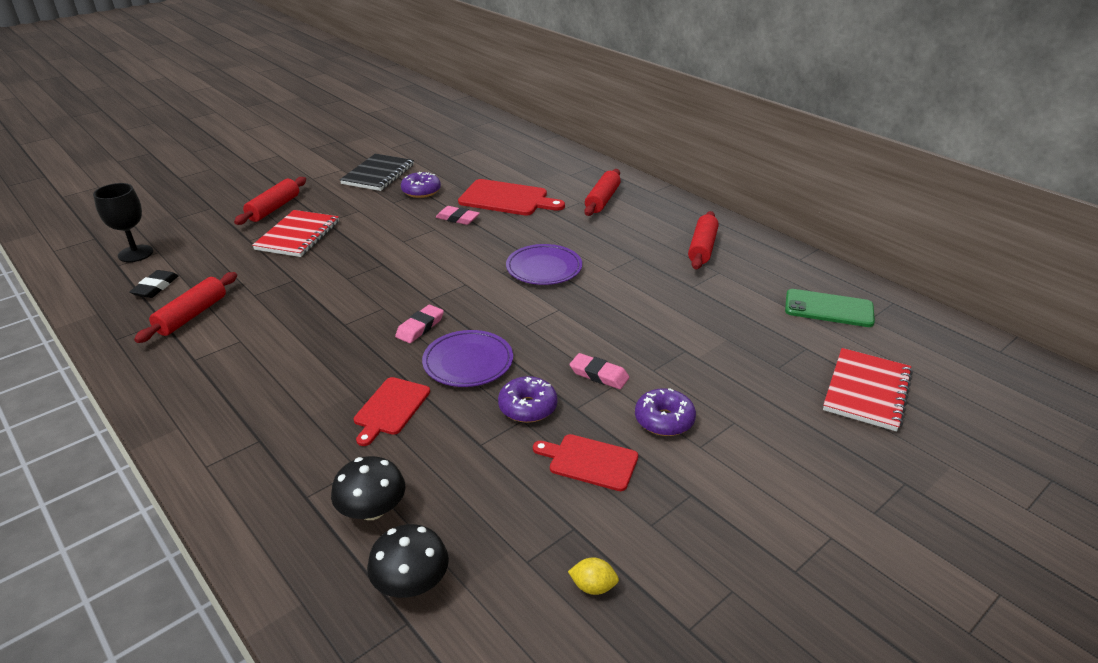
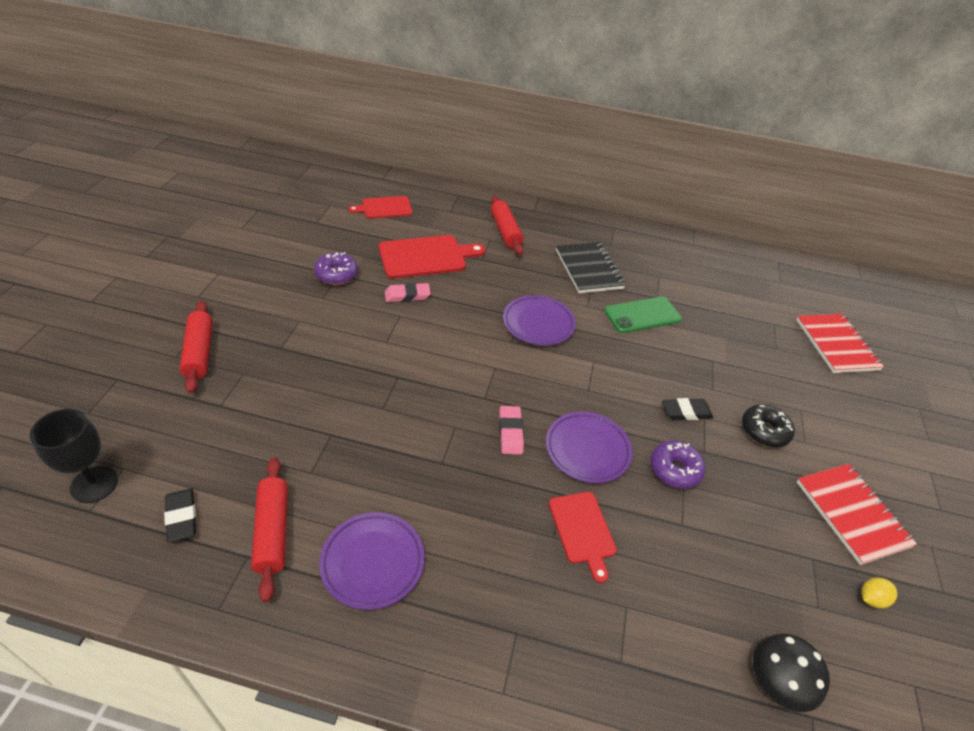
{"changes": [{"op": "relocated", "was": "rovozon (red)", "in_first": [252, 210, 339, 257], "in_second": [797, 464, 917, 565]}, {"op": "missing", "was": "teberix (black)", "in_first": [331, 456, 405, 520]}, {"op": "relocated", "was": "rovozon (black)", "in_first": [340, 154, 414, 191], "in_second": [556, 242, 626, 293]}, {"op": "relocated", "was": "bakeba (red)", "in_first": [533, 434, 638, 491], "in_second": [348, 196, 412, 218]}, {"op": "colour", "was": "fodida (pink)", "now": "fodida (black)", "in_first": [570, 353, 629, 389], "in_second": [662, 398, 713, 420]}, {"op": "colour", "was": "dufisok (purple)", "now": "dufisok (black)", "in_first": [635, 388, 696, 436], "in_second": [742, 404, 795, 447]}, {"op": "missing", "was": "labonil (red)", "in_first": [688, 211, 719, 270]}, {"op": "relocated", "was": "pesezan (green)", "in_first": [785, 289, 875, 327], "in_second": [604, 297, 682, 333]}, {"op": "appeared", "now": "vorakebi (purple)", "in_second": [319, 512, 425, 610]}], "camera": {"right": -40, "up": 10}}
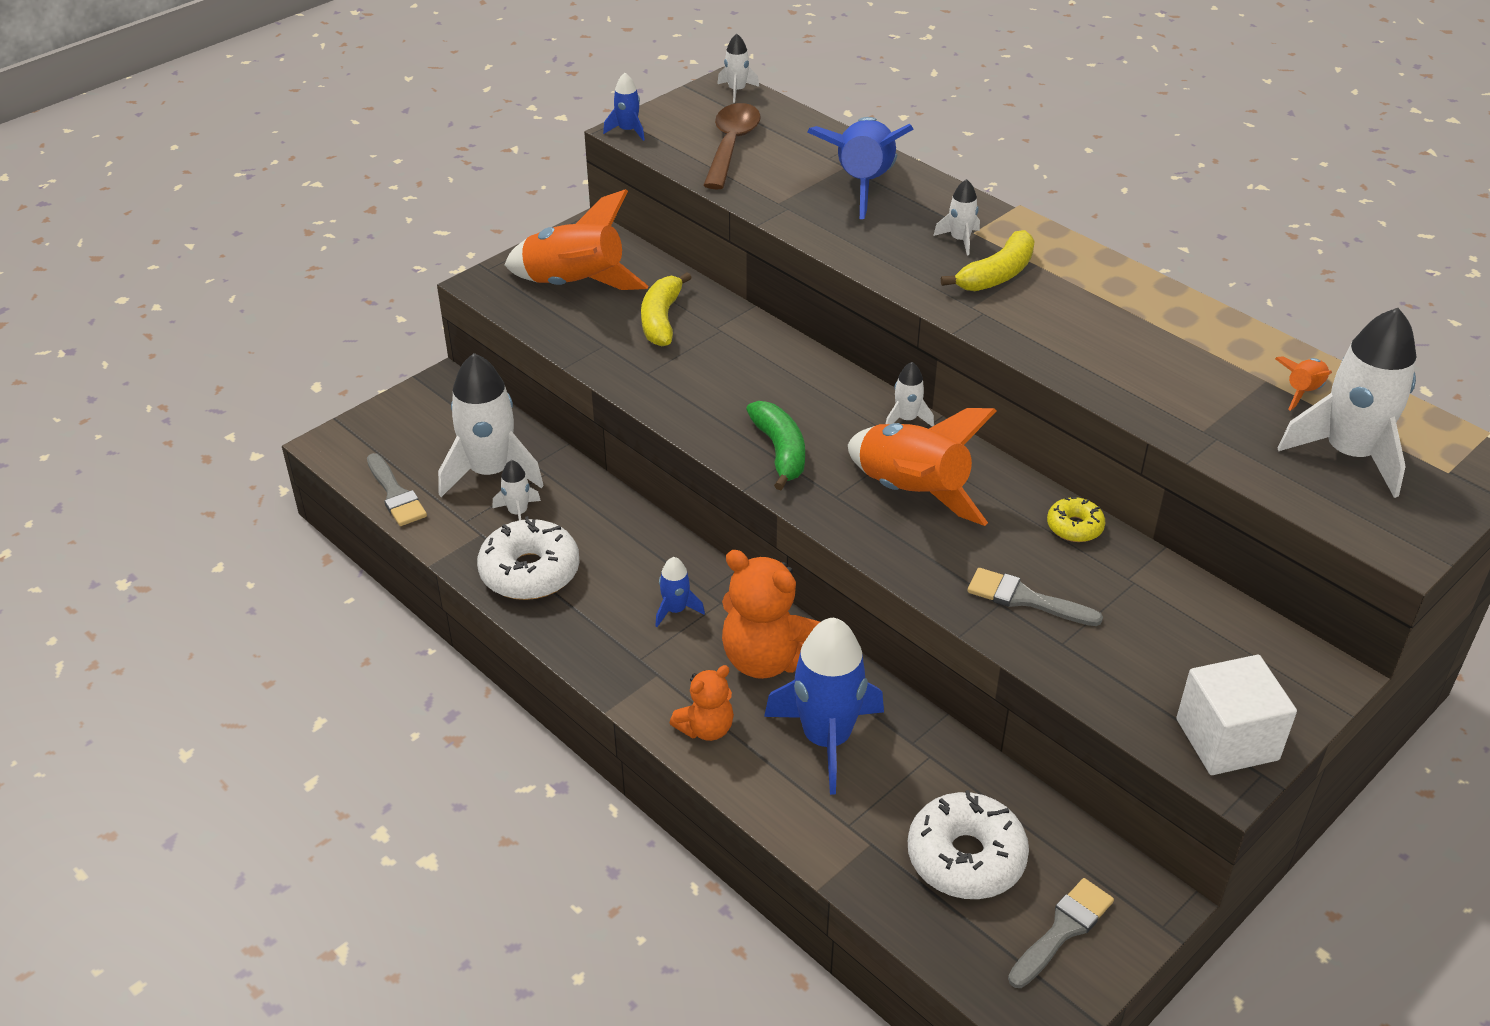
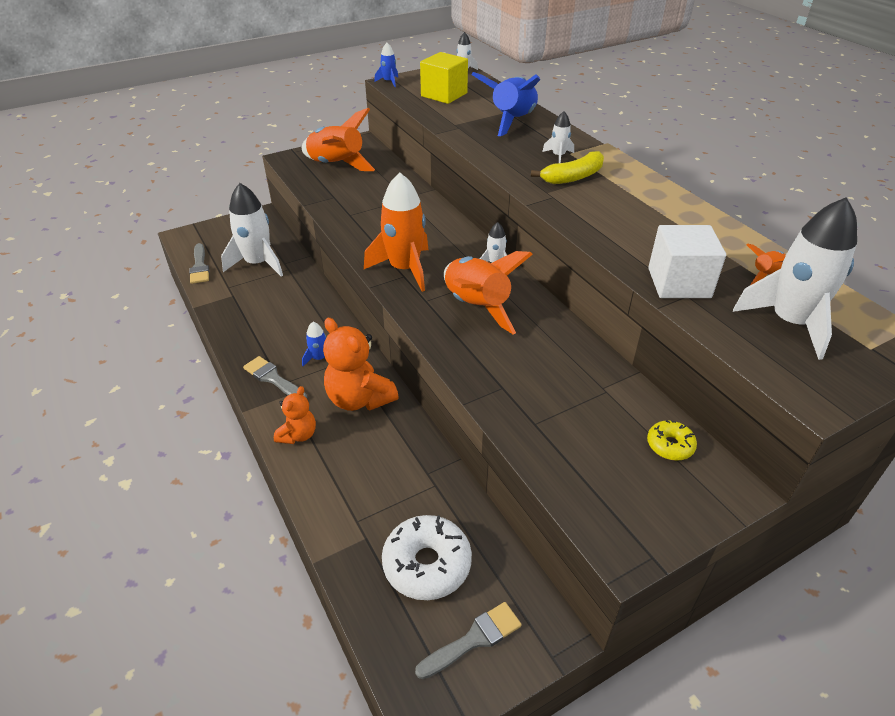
{"changes": [{"op": "missing", "was": "dufisok (white)", "in_first": [477, 516, 579, 600]}, {"op": "missing", "was": "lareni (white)", "in_first": [493, 460, 541, 520]}, {"op": "missing", "was": "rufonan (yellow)", "in_first": [641, 272, 692, 346]}, {"op": "spun", "was": "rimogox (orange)", "in_first": [670, 665, 734, 741], "in_second": [274, 386, 316, 444], "clockwise": -45}, {"op": "exchanged", "was": "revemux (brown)", "now": "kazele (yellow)", "in_first": [703, 103, 761, 189], "in_second": [420, 52, 468, 104]}, {"op": "exchanged", "was": "rufonan (green)", "now": "lareni (orange)", "in_first": [746, 401, 805, 490], "in_second": [364, 172, 429, 292]}, {"op": "missing", "was": "lareni (blue)", "in_first": [764, 617, 884, 795]}, {"op": "relocated", "was": "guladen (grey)", "in_first": [967, 568, 1103, 626], "in_second": [243, 356, 307, 398]}, {"op": "relocated", "was": "dufisok (yellow)", "in_first": [1047, 497, 1105, 542], "in_second": [647, 420, 697, 461]}, {"op": "relocated", "was": "kazele (white)", "in_first": [1176, 655, 1297, 775], "in_second": [648, 225, 726, 298]}], "camera": {"right": 15, "up": 0}}
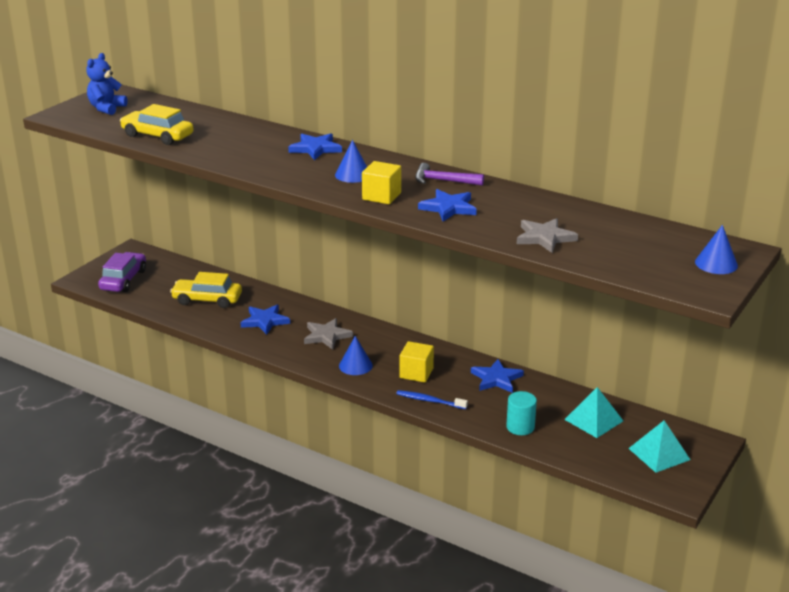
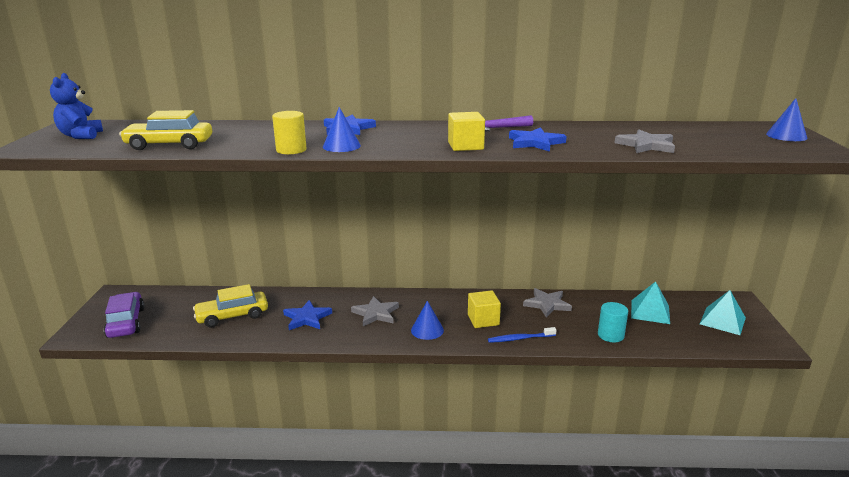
{"changes": [{"op": "relocated", "was": "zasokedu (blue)", "in_first": [335, 140, 367, 183], "in_second": [323, 107, 361, 152]}, {"op": "colour", "was": "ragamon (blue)", "now": "ragamon (grey)", "in_first": [471, 359, 524, 393], "in_second": [523, 288, 572, 318]}, {"op": "appeared", "now": "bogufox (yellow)", "in_second": [272, 111, 306, 154]}], "camera": {"right": -30, "up": -5}}
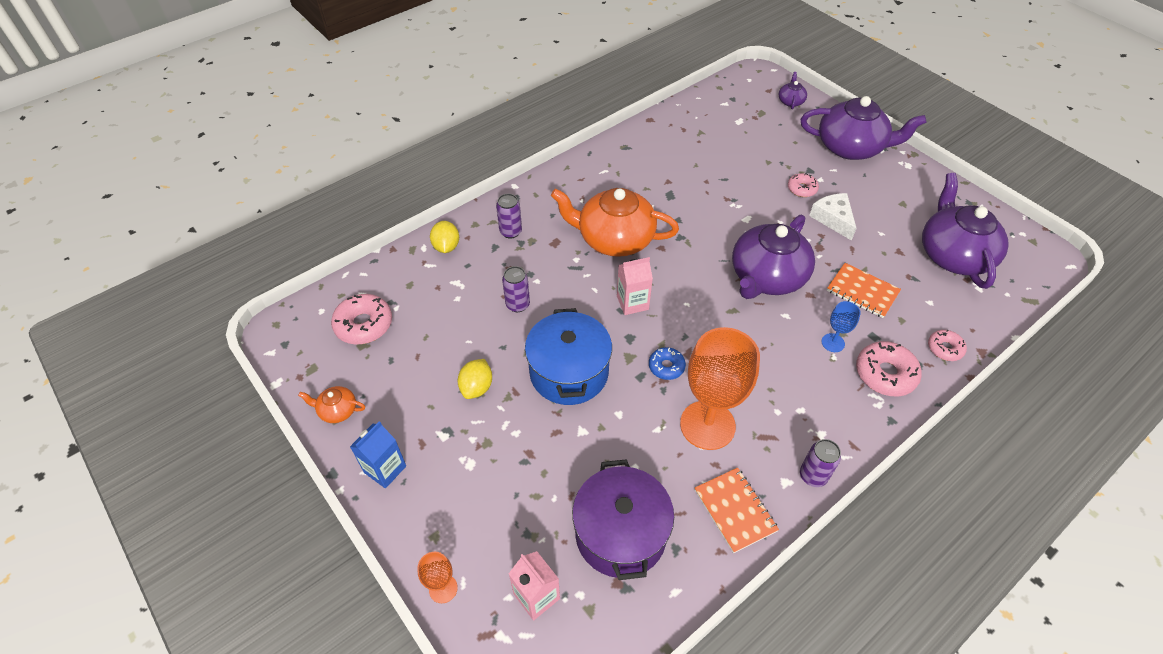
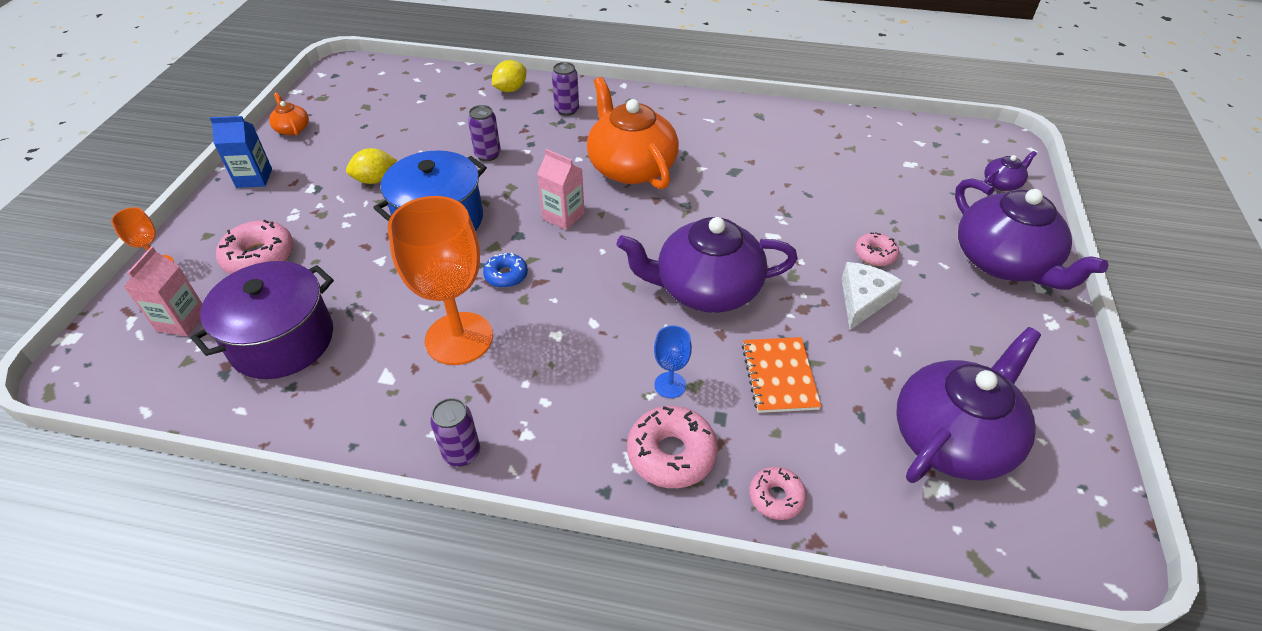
{"changes": [{"op": "relocated", "was": "dufisok (pink)", "in_first": [331, 294, 392, 344], "in_second": [216, 220, 294, 274]}, {"op": "missing", "was": "rovozon (orange)", "in_first": [695, 468, 779, 553]}], "camera": {"right": 50, "up": -5}}
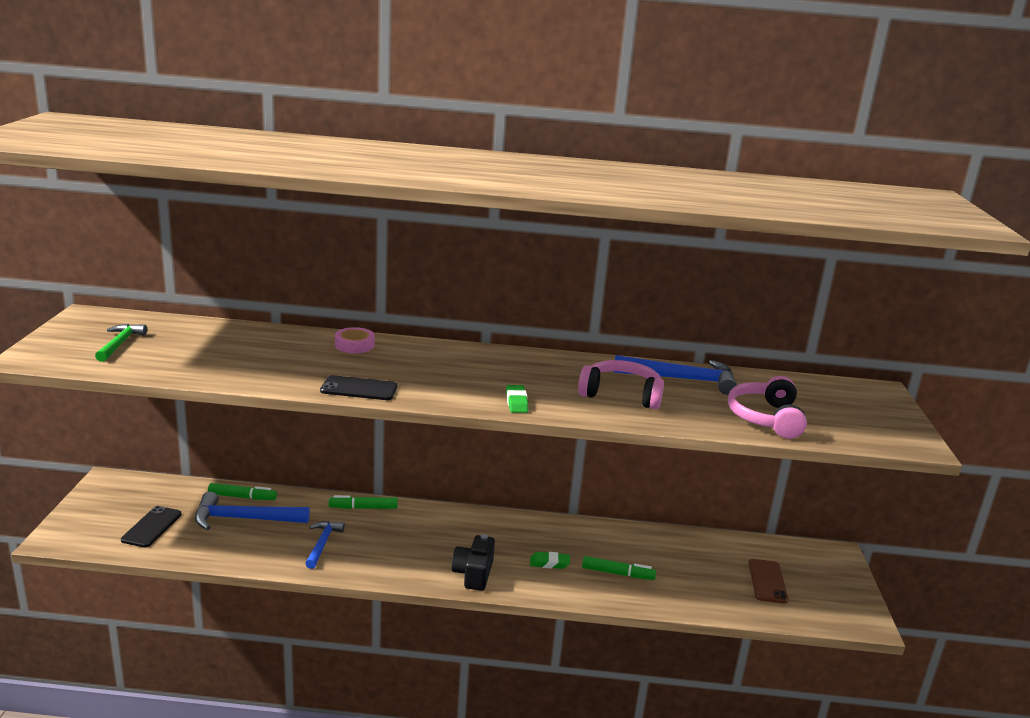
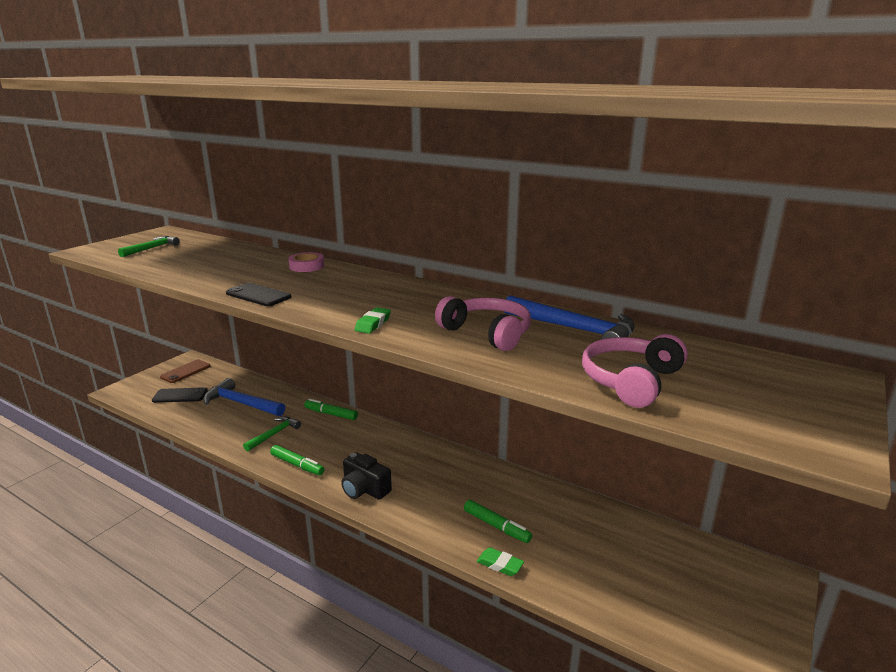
{"changes": [{"op": "spun", "was": "pesezan (black)", "in_first": [121, 506, 182, 547], "in_second": [152, 387, 208, 403], "clockwise": 45}, {"op": "relocated", "was": "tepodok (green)", "in_first": [208, 483, 277, 500], "in_second": [270, 445, 325, 475]}, {"op": "colour", "was": "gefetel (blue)", "now": "gefetel (green)", "in_first": [305, 521, 345, 569], "in_second": [243, 416, 301, 451]}, {"op": "spun", "was": "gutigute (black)", "in_first": [452, 534, 495, 591], "in_second": [341, 452, 392, 500], "clockwise": -90}, {"op": "relocated", "was": "fodida (green)", "in_first": [530, 552, 570, 569], "in_second": [477, 548, 524, 576]}, {"op": "relocated", "was": "pesezan (brown)", "in_first": [748, 559, 788, 603], "in_second": [160, 359, 210, 383]}], "camera": {"right": 30, "up": 0}}
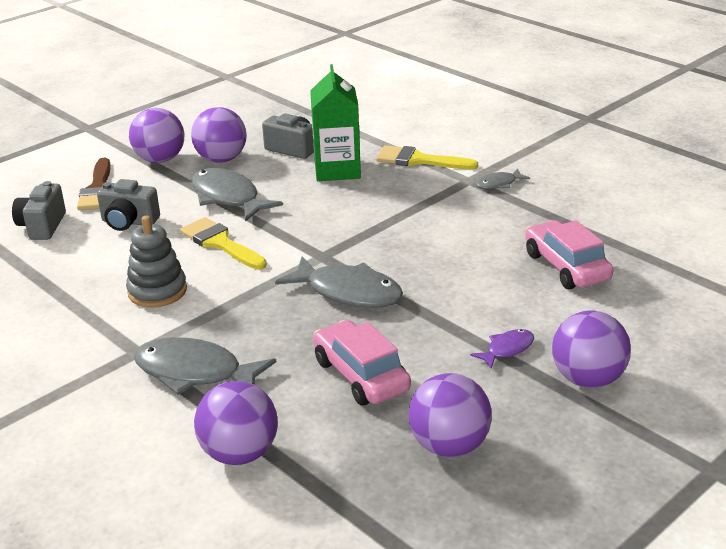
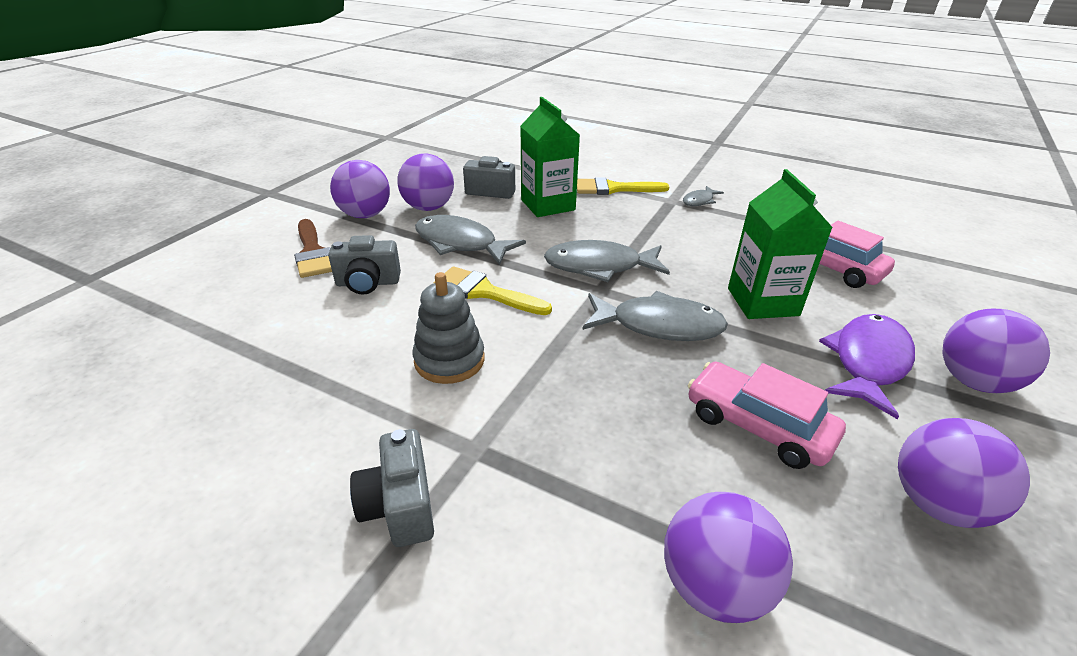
{"changes": [{"op": "relocated", "was": "gutigute (grey)", "in_first": [12, 181, 66, 240], "in_second": [350, 429, 434, 547]}, {"op": "relocated", "was": "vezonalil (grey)", "in_first": [134, 337, 276, 395], "in_second": [544, 240, 670, 282]}, {"op": "size", "was": "vezonalil (purple)", "in_first": [470, 329, 534, 369], "in_second": [819, 314, 915, 419], "ratio": 1.96}, {"op": "appeared", "now": "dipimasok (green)", "in_second": [728, 169, 833, 319]}], "camera": {"right": -20, "up": 5}}
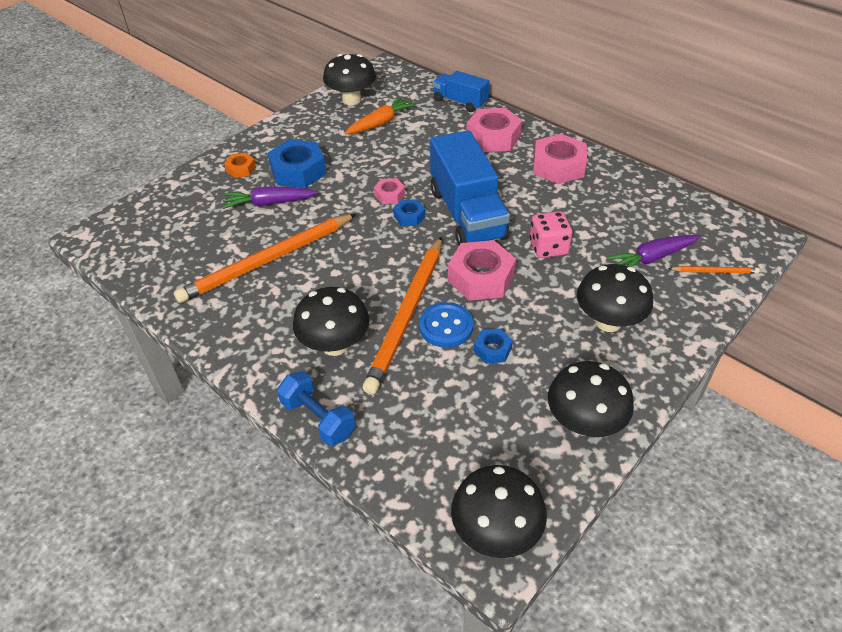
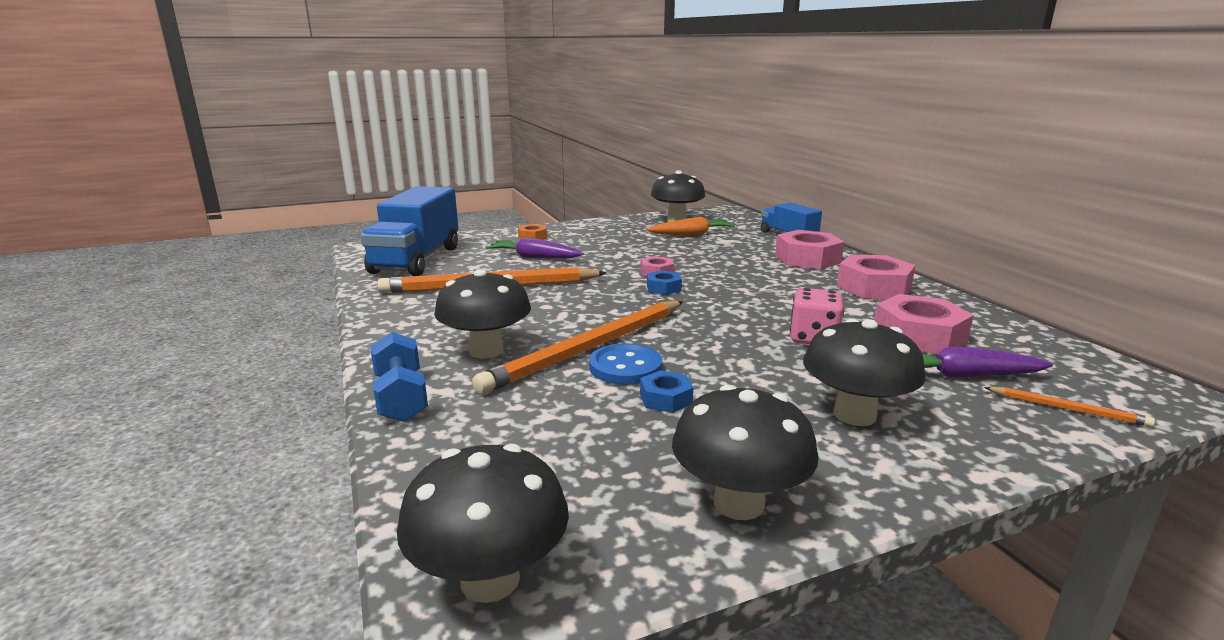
{"changes": [{"op": "missing", "was": "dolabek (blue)", "in_first": [268, 139, 326, 188]}, {"op": "relocated", "was": "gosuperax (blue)", "in_first": [430, 130, 510, 245], "in_second": [361, 186, 458, 276]}, {"op": "relocated", "was": "dolabek (pink)", "in_first": [448, 240, 516, 301], "in_second": [874, 294, 974, 354]}], "camera": {"right": 25, "up": -25}}
